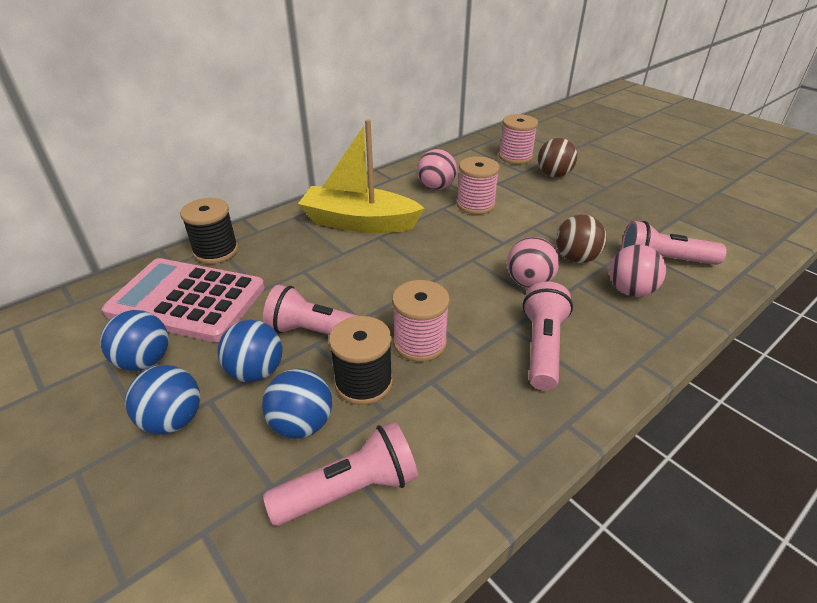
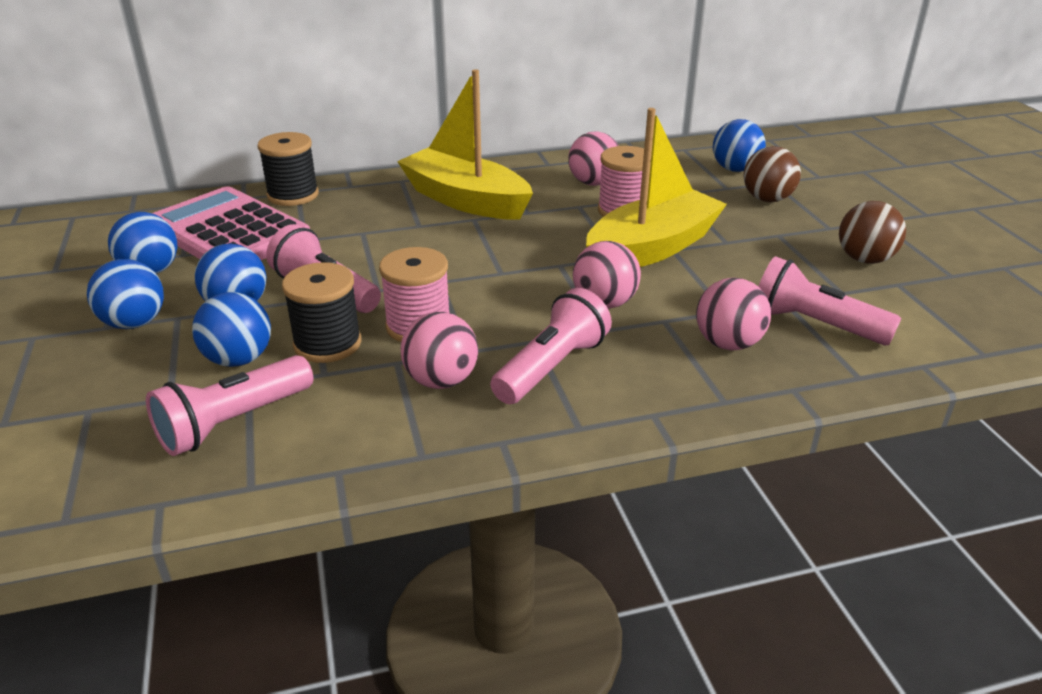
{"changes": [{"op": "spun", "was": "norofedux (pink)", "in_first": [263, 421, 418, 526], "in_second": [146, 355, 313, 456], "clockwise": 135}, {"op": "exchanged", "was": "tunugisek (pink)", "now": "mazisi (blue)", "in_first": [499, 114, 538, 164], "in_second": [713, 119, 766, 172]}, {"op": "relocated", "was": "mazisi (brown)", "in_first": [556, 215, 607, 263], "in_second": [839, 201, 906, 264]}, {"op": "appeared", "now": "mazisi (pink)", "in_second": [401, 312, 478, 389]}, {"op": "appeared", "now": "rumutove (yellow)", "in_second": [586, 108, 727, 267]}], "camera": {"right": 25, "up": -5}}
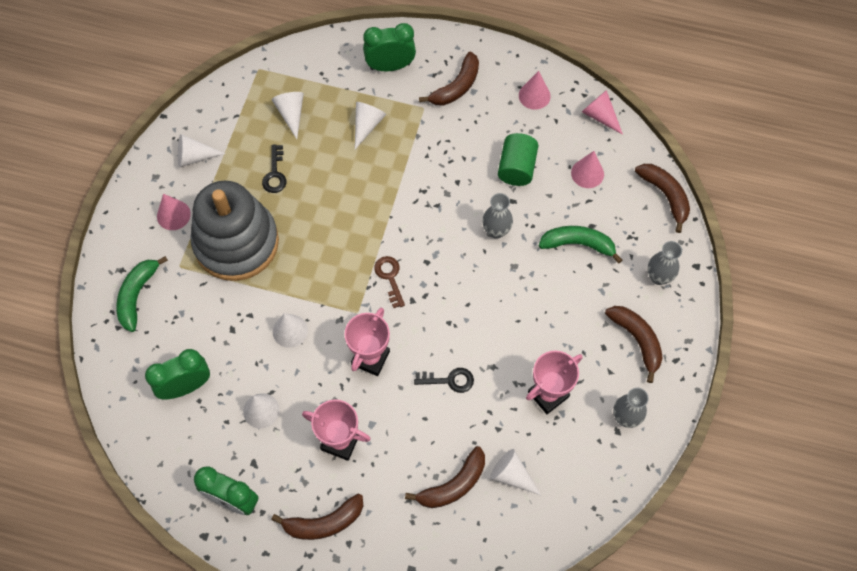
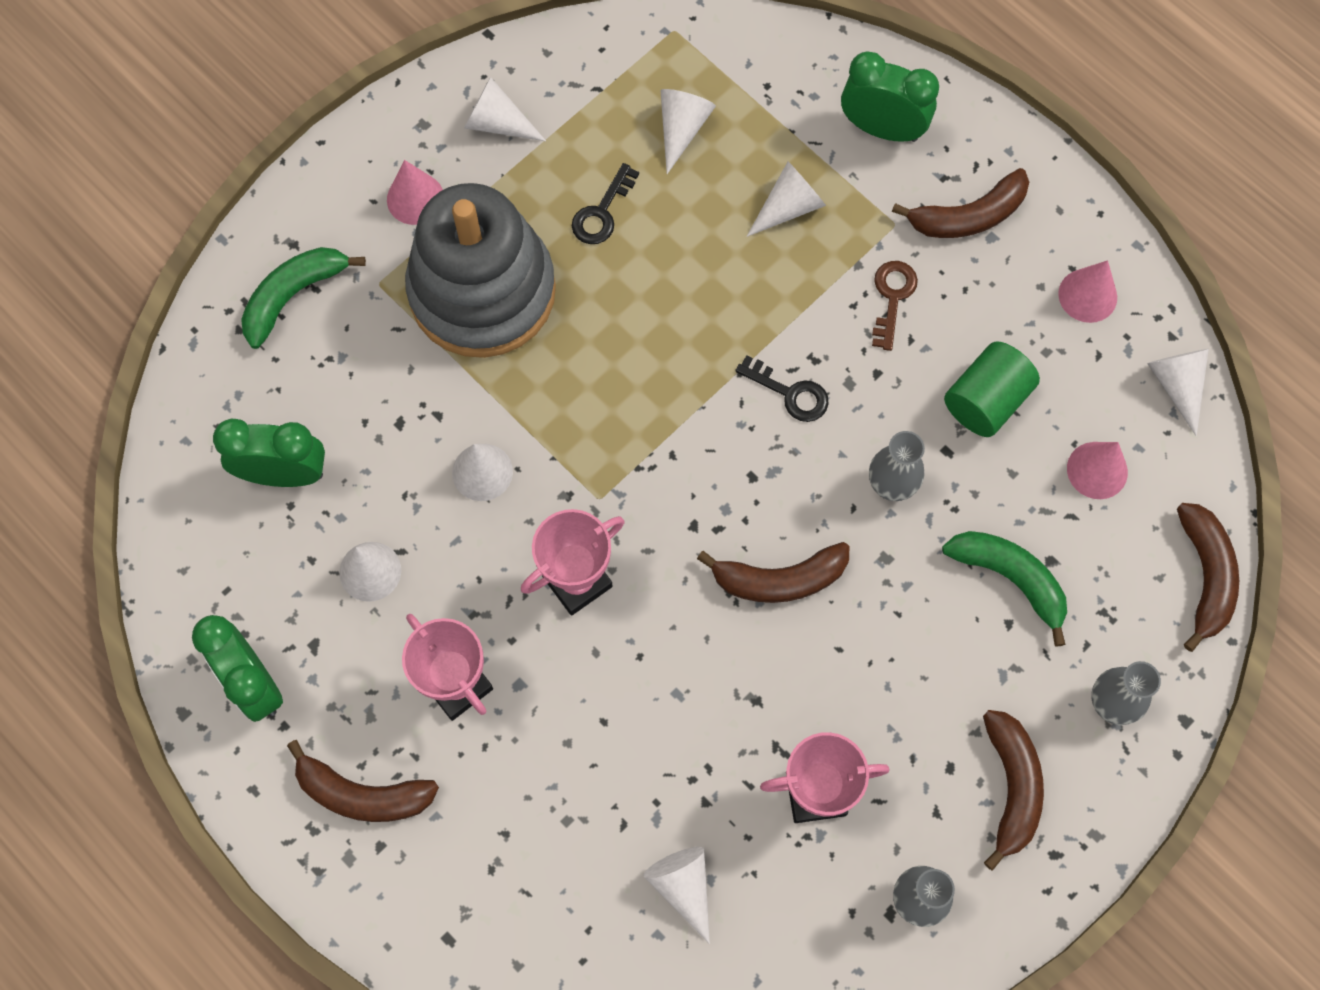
{"changes": [{"op": "relocated", "was": "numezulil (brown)", "in_first": [374, 256, 405, 308], "in_second": [872, 261, 918, 351]}, {"op": "relocated", "was": "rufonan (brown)", "in_first": [405, 446, 485, 508], "in_second": [697, 542, 849, 603]}, {"op": "relocated", "was": "numezulil (black)", "in_first": [414, 368, 474, 393], "in_second": [735, 355, 829, 422]}, {"op": "colour", "was": "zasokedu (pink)", "now": "zasokedu (white)", "in_first": [582, 90, 623, 135], "in_second": [1147, 349, 1209, 436]}], "camera": {"right": 30, "up": 5}}
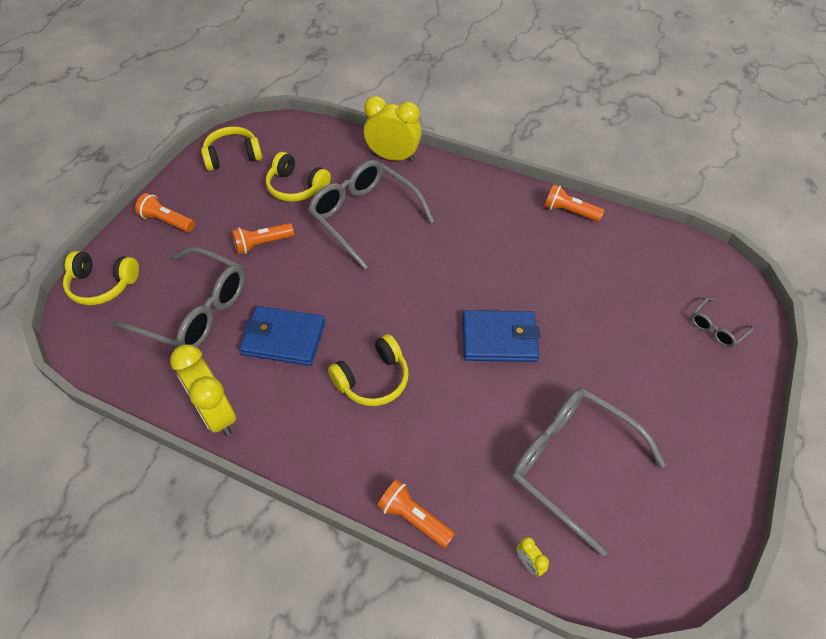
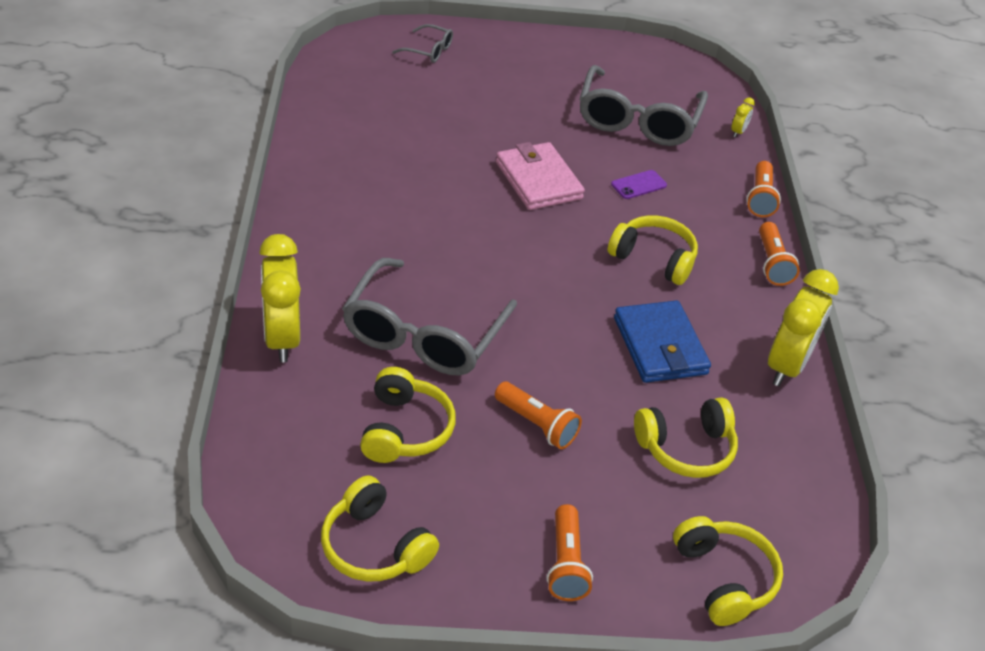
{"changes": [{"op": "exchanged", "was": "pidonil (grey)", "now": "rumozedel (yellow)", "in_first": [112, 247, 245, 348], "in_second": [634, 397, 738, 478]}, {"op": "colour", "was": "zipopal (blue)", "now": "zipopal (pink)", "in_first": [463, 310, 540, 362], "in_second": [496, 142, 585, 210]}, {"op": "relocated", "was": "norofedux (orange)", "in_first": [544, 184, 605, 222], "in_second": [759, 222, 800, 286]}, {"op": "appeared", "now": "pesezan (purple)", "in_second": [611, 170, 667, 199]}], "camera": {"right": -120, "up": -10}}
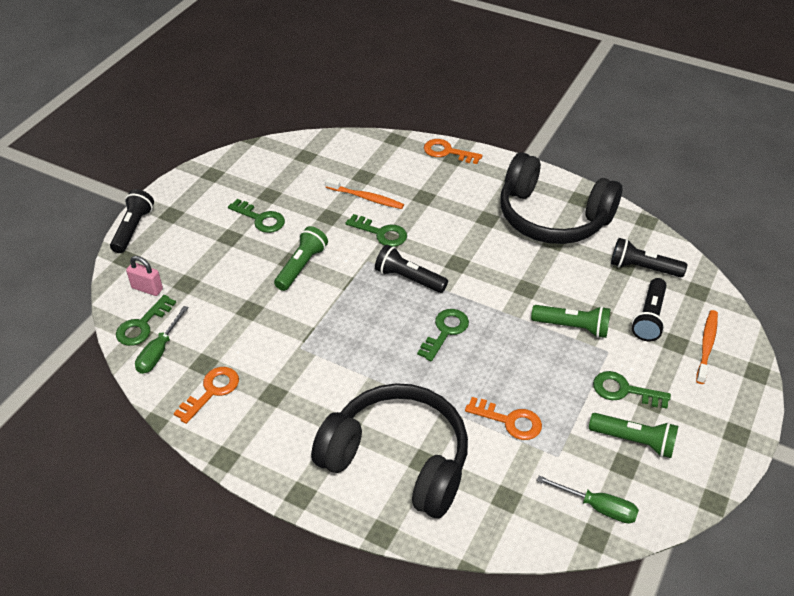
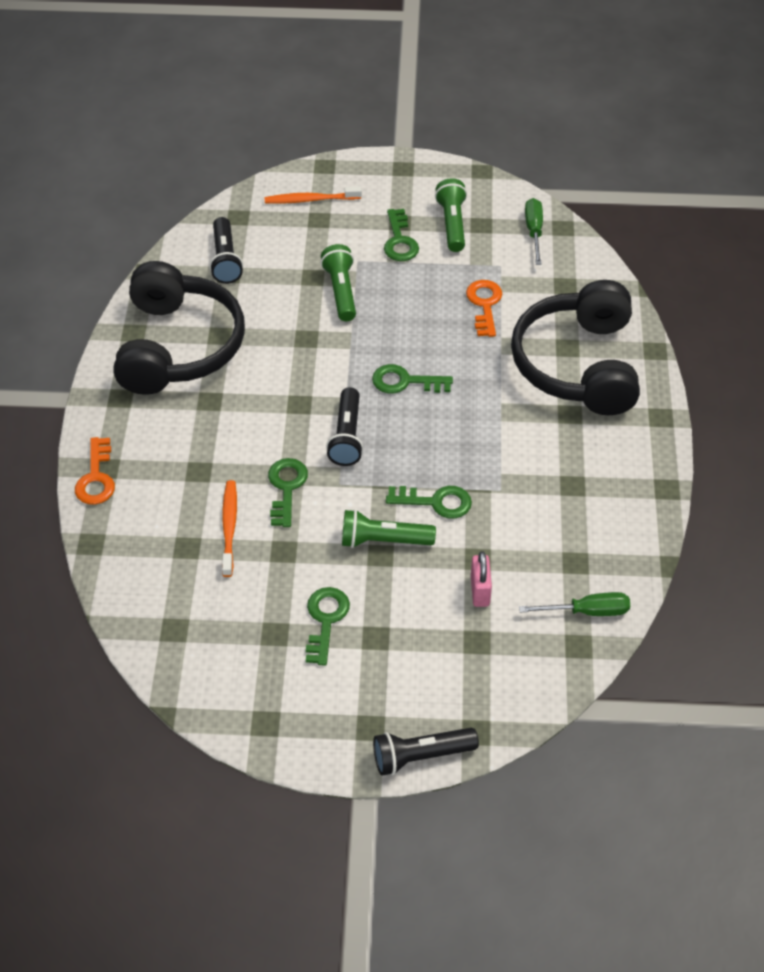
{"changes": [{"op": "relocated", "was": "numezulil (green)", "in_first": [116, 295, 176, 346], "in_second": [386, 486, 472, 519]}, {"op": "relocated", "was": "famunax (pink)", "in_first": [126, 256, 163, 296], "in_second": [471, 551, 492, 607]}, {"op": "missing", "was": "numezulil (orange)", "in_first": [174, 367, 239, 424]}, {"op": "missing", "was": "norofedux (black)", "in_first": [632, 278, 667, 341]}], "camera": {"right": -115, "up": 5}}
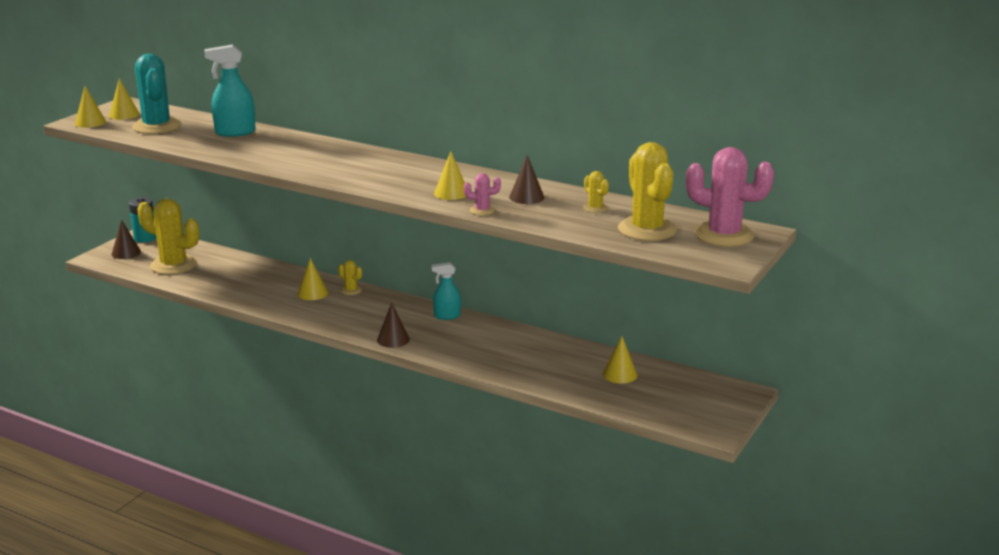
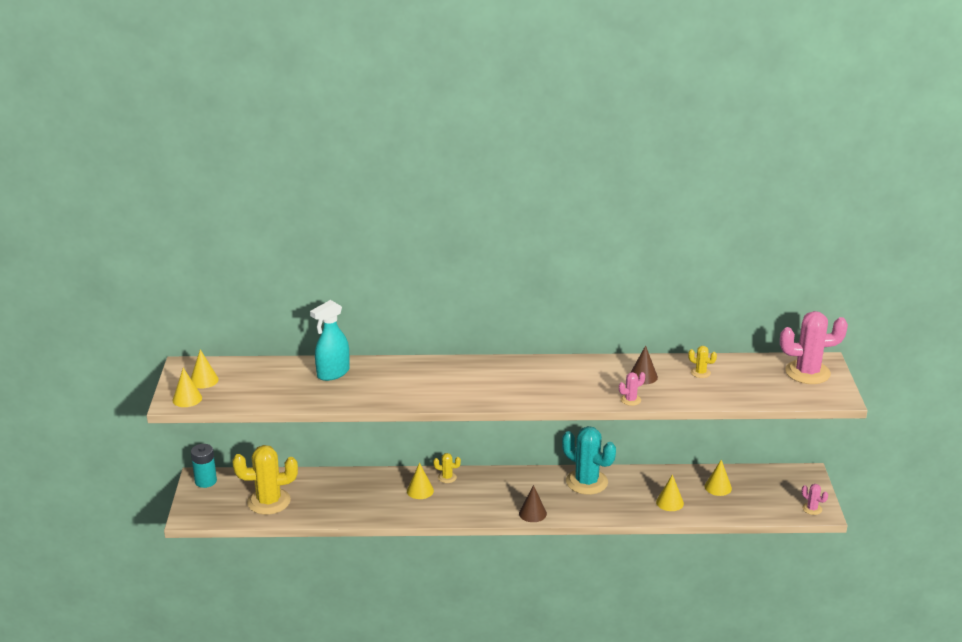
{"changes": [{"op": "missing", "was": "zasokedu (brown)", "in_first": [112, 219, 141, 259]}, {"op": "relocated", "was": "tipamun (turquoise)", "in_first": [132, 54, 181, 134], "in_second": [562, 426, 616, 495]}, {"op": "missing", "was": "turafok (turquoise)", "in_first": [432, 262, 461, 320]}, {"op": "relocated", "was": "zasokedu (yellow)", "in_first": [434, 151, 466, 200], "in_second": [656, 474, 684, 511]}, {"op": "missing", "was": "tipamun (yellow)", "in_first": [618, 142, 677, 241]}, {"op": "appeared", "now": "tipamun (pink)", "in_second": [802, 484, 828, 515]}], "camera": {"right": -30, "up": 5}}
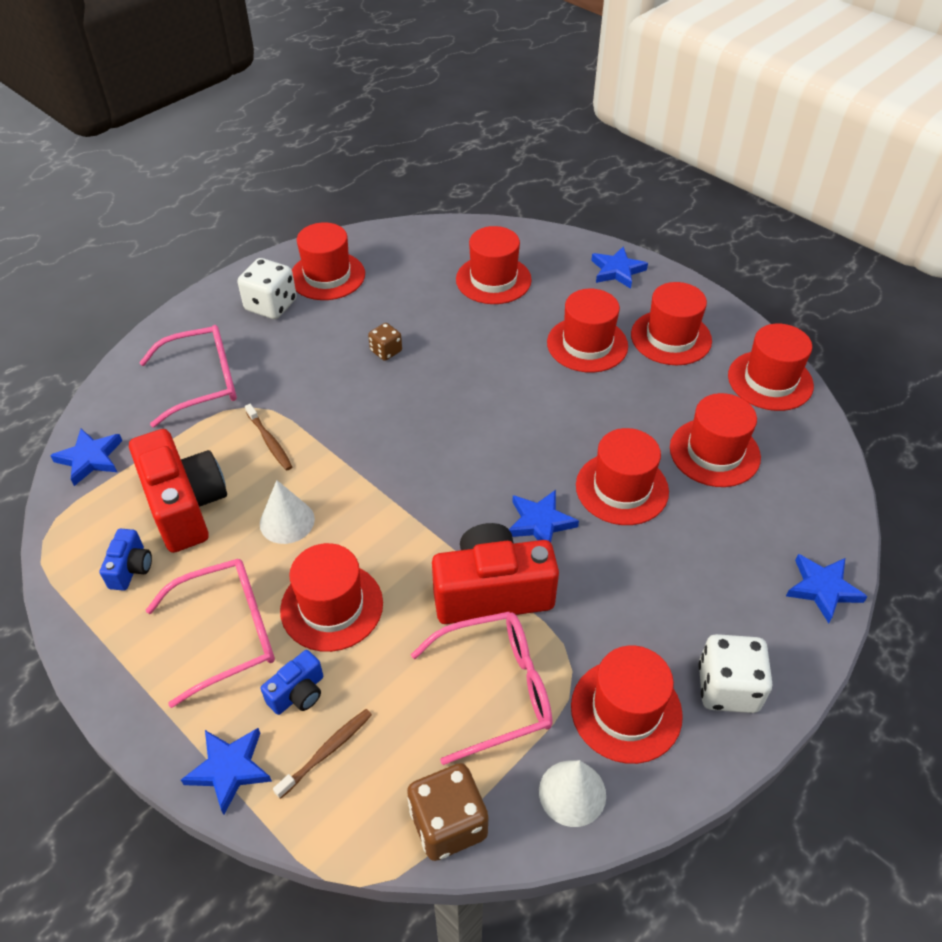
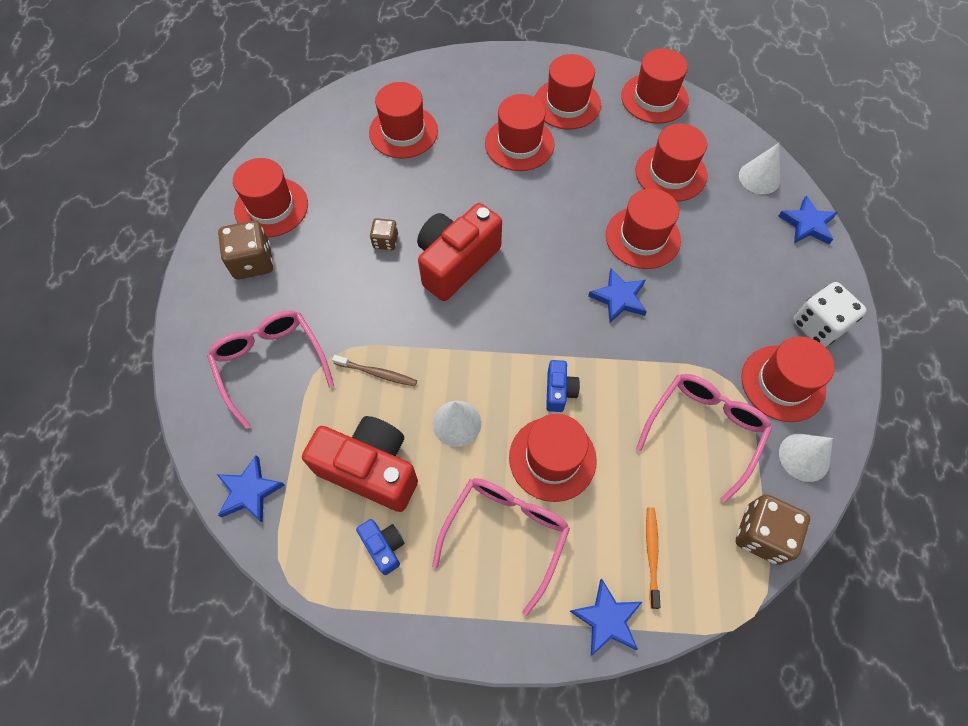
{"changes": [{"op": "spun", "was": "pidonil (pink)", "in_first": [139, 325, 237, 427], "in_second": [207, 311, 334, 429], "clockwise": -60}, {"op": "colour", "was": "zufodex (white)", "now": "zufodex (brown)", "in_first": [238, 258, 297, 319], "in_second": [218, 220, 273, 279]}, {"op": "relocated", "was": "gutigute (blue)", "in_first": [261, 650, 323, 715], "in_second": [546, 360, 580, 412]}, {"op": "colour", "was": "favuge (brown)", "now": "favuge (orange)", "in_first": [273, 709, 372, 799], "in_second": [646, 507, 660, 609]}, {"op": "relocated", "was": "gutigute (red)", "in_first": [432, 523, 559, 624], "in_second": [417, 203, 502, 301]}, {"op": "missing", "was": "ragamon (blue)", "in_first": [591, 246, 648, 289]}, {"op": "appeared", "now": "zasokedu (white)", "in_second": [739, 143, 780, 194]}], "camera": {"right": -40, "up": 15}}
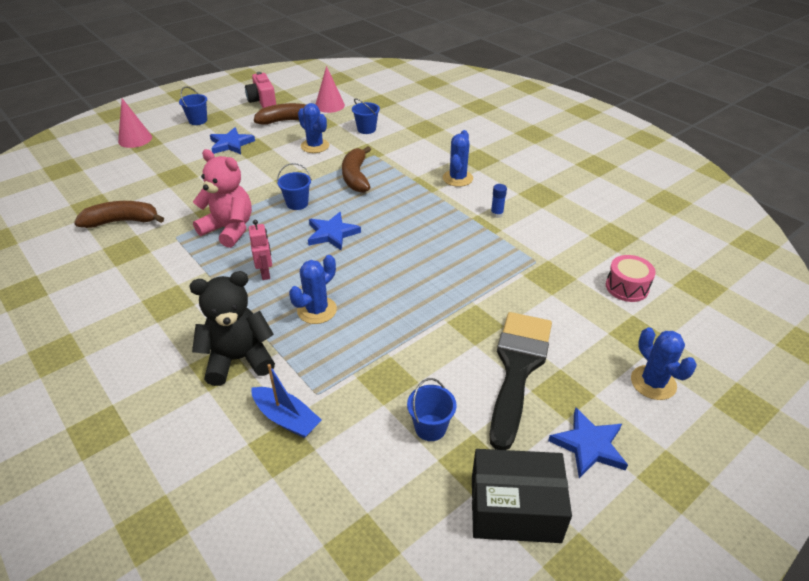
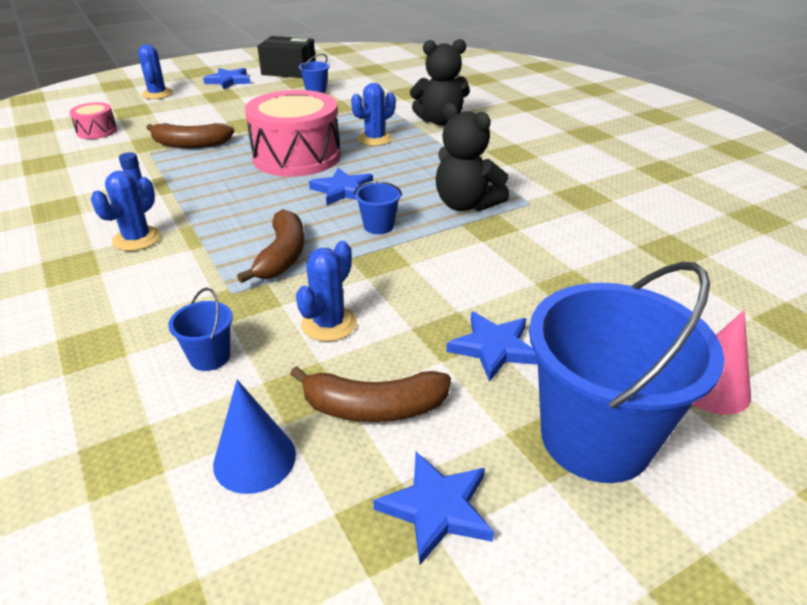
{"changes": [{"op": "relocated", "was": "rufonan (brown)", "in_first": [74, 201, 164, 228], "in_second": [147, 123, 235, 148]}, {"op": "size", "was": "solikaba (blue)", "in_first": [179, 87, 207, 125], "in_second": [529, 262, 724, 483], "ratio": 2.39}, {"op": "colour", "was": "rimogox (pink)", "now": "rimogox (black)", "in_first": [193, 149, 252, 248], "in_second": [436, 103, 509, 211]}, {"op": "exchanged", "was": "gutigute (pink)", "now": "ragamon (blue)", "in_first": [245, 72, 276, 108], "in_second": [373, 452, 494, 565]}, {"op": "missing", "was": "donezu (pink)", "in_first": [249, 220, 272, 280]}, {"op": "missing", "was": "rumutove (blue)", "in_first": [251, 364, 322, 438]}, {"op": "spun", "was": "tipamun (blue)", "in_first": [298, 103, 329, 153], "in_second": [296, 241, 357, 342], "clockwise": 60}, {"op": "colour", "was": "zasokedu (pink)", "now": "zasokedu (blue)", "in_first": [316, 66, 345, 113], "in_second": [213, 380, 296, 494]}, {"op": "missing", "was": "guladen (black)", "in_first": [490, 312, 552, 450]}, {"op": "appeared", "now": "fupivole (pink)", "in_second": [245, 90, 340, 177]}], "camera": {"right": -170, "up": -5}}
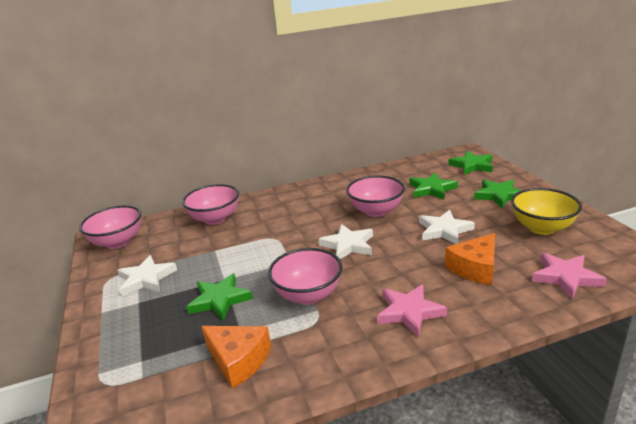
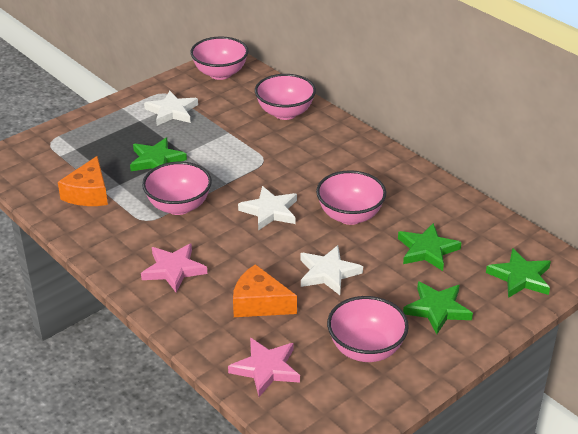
{"changes": [{"op": "colour", "was": "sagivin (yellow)", "now": "sagivin (pink)", "in_first": [511, 188, 582, 235], "in_second": [327, 296, 409, 362]}], "camera": {"right": 65, "up": 10}}
